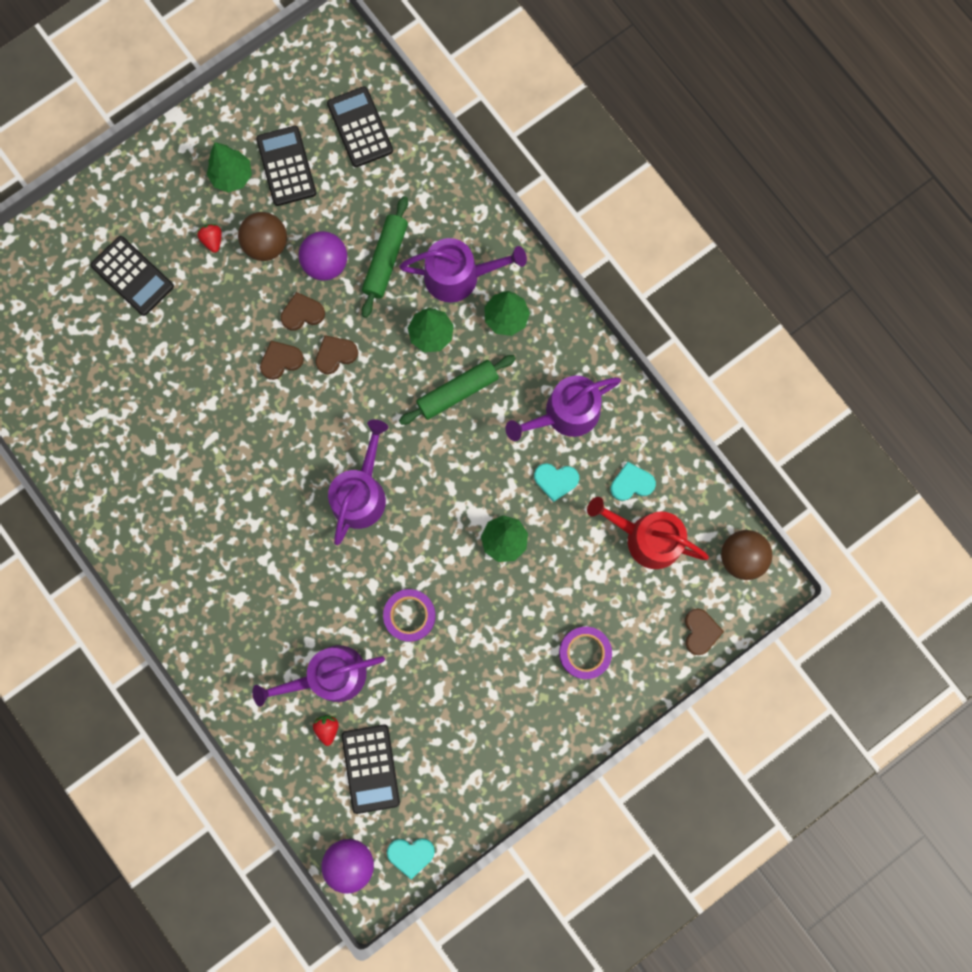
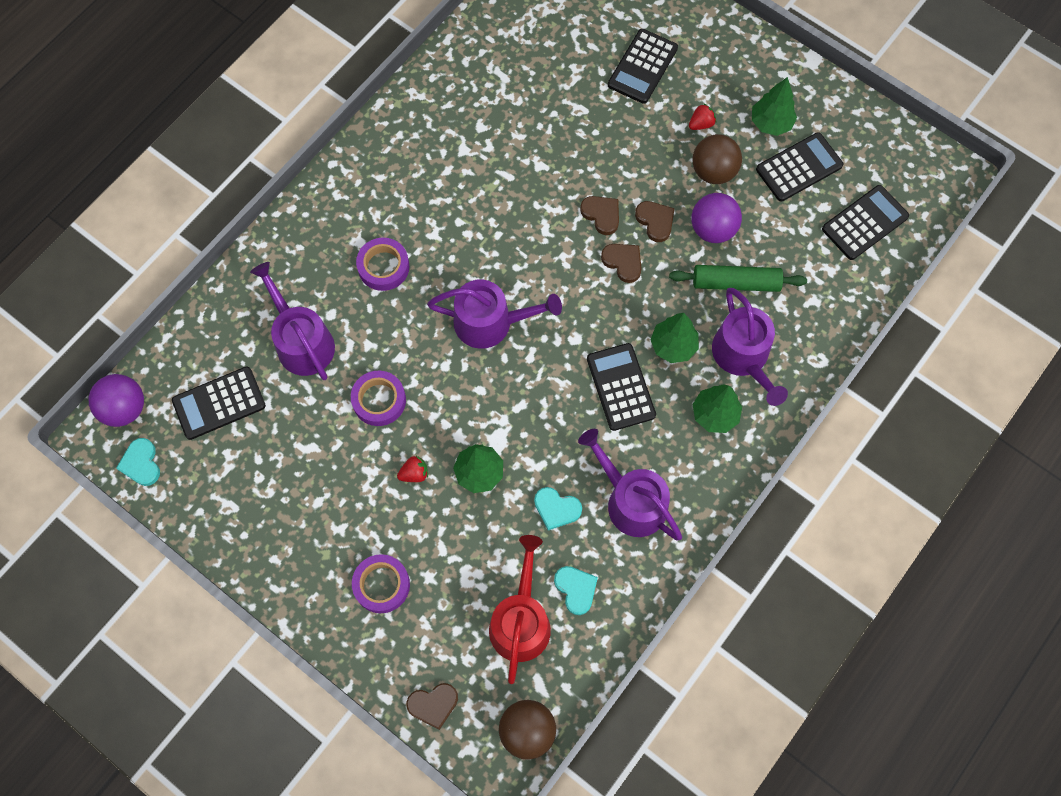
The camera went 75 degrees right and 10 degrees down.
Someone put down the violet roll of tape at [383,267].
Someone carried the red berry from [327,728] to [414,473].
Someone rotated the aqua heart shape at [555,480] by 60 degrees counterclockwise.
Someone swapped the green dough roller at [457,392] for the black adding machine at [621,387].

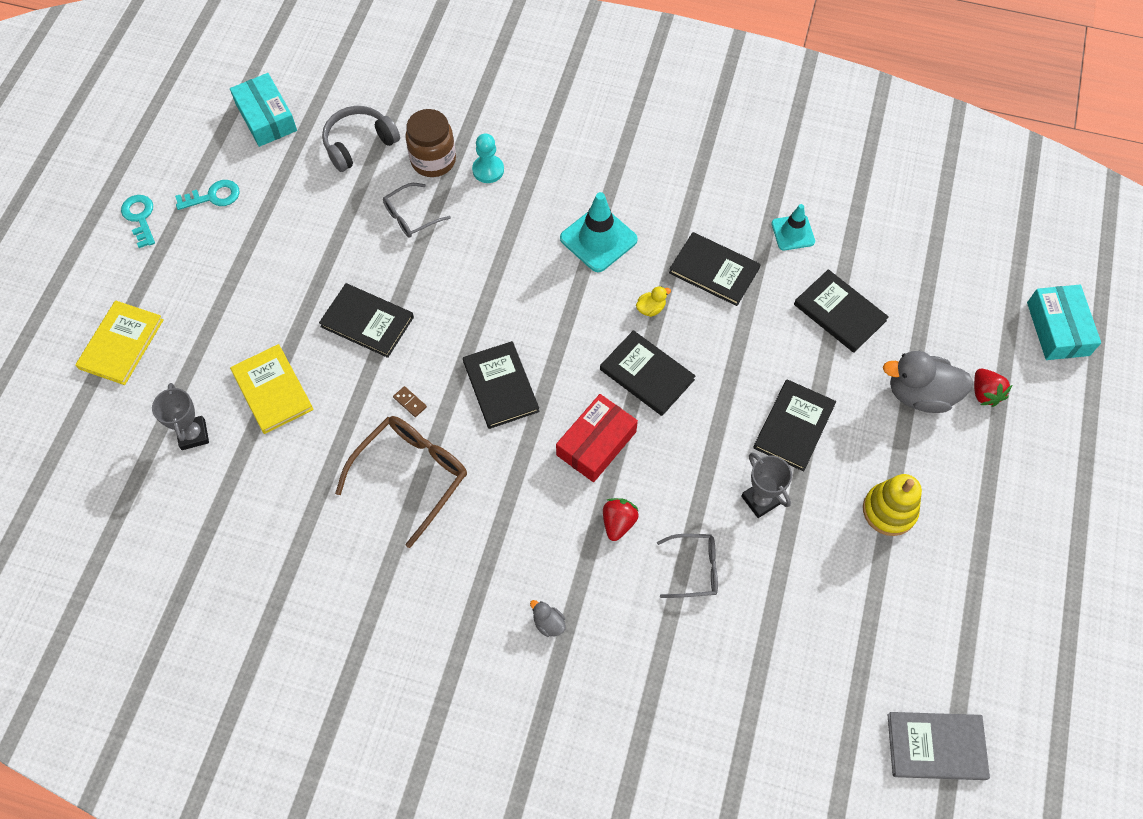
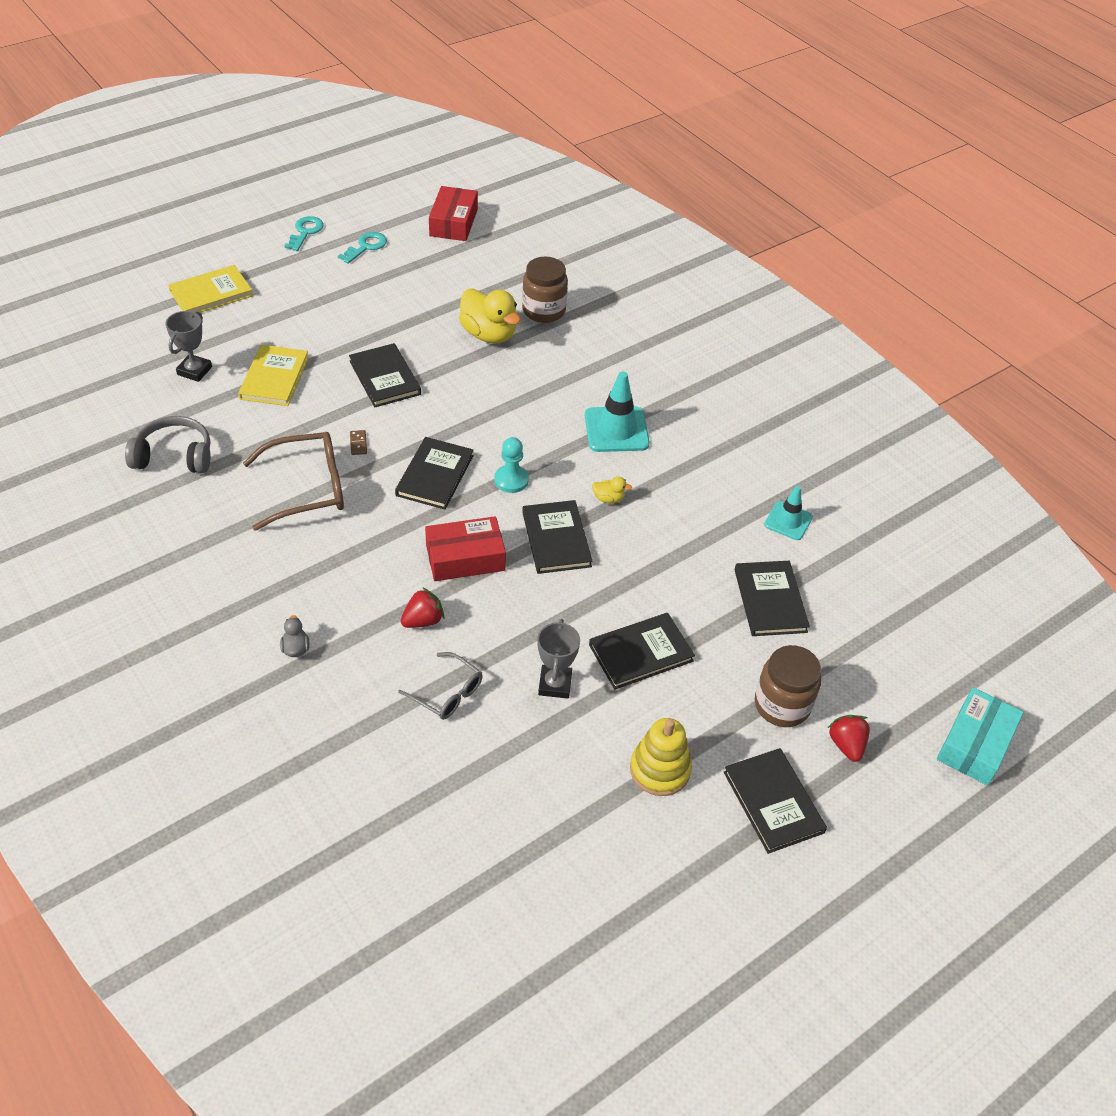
The camera went 35 degrees right and 15 degrees down.
Someone carried the ash-grey headset from [359,144] to [174,456].
Someone rotated the aqua latchkey at [213,196] by 75 degrees counterclockwise.
Someone repainted the aqua parcel at [266,117], which became the red parcel at [453,223].
Someone swapped the ash-grey glasses at [411,216] for the bright yellow rubber duck at [489,334].
Someone carried the aqua pawn from [488,170] to [511,480].
Someone carried the black hardcover from [714,270] to [773,802].
Someone swapped the ash-grey rubber duck at [920,394] for the brown jam jar at [782,705].
Someone rotated the red berry at [984,393] by 150 degrees clockwise.
Someone took away the ash-grey hardcover at [936,746].

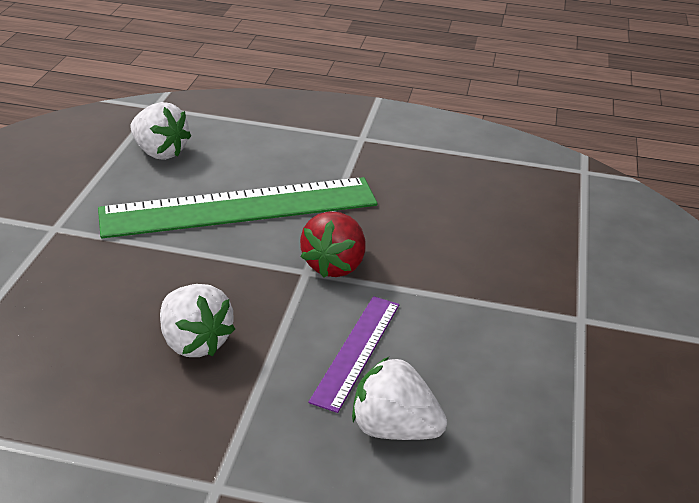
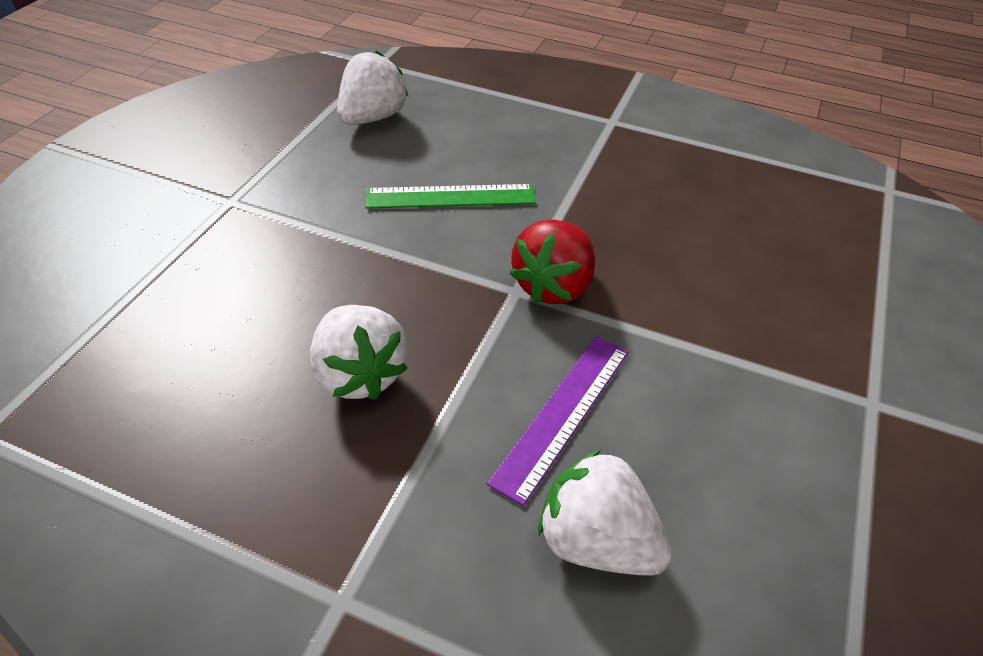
The camera went 10 degrees right and 10 degrees up.
Someone rotated the snow-white berry at [160,152] by 105 degrees counterclockwise.
Someone scaled the green measuring stick at [239,208] by 0.51.

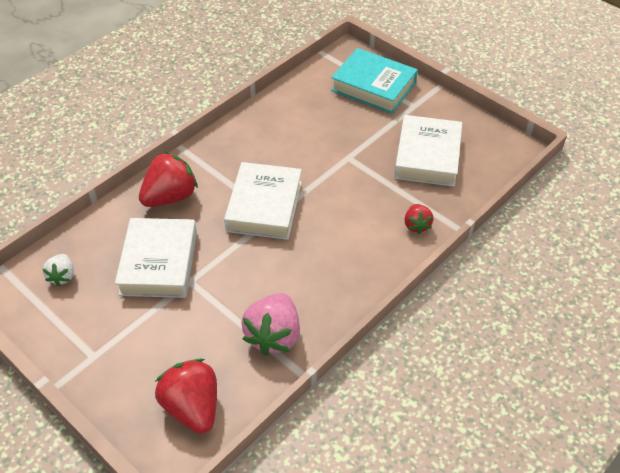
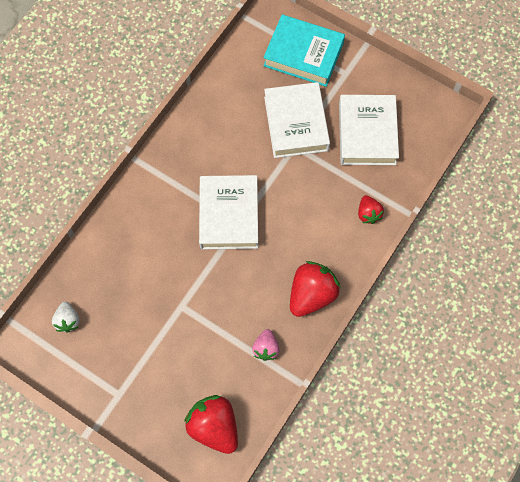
The camera went 10 degrees left and 20 degrees up.
Someone scaled the rose-pink berry at [274,336] by 0.55.
Someone carried the snow-white hardcover from [159,263] to [296,123].
Someone carried the red berry from [170,197] to [311,294].

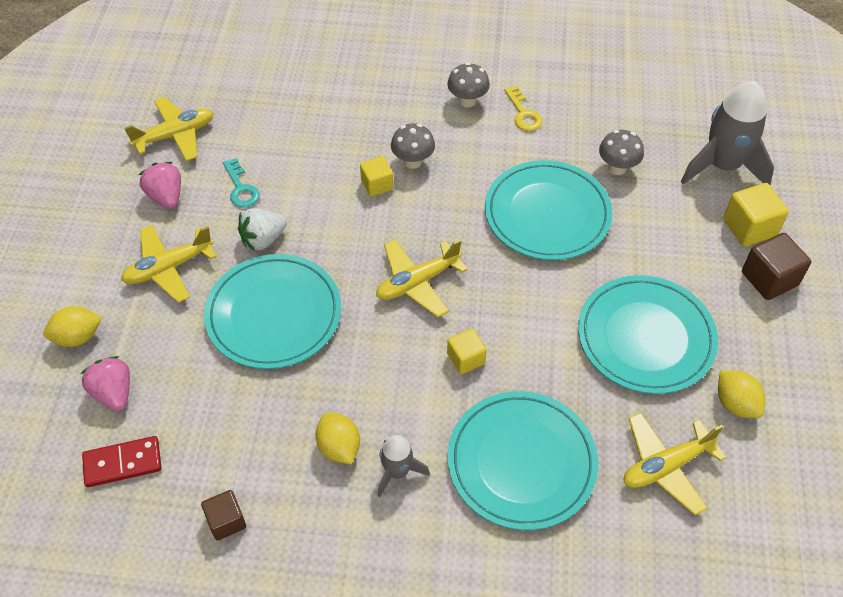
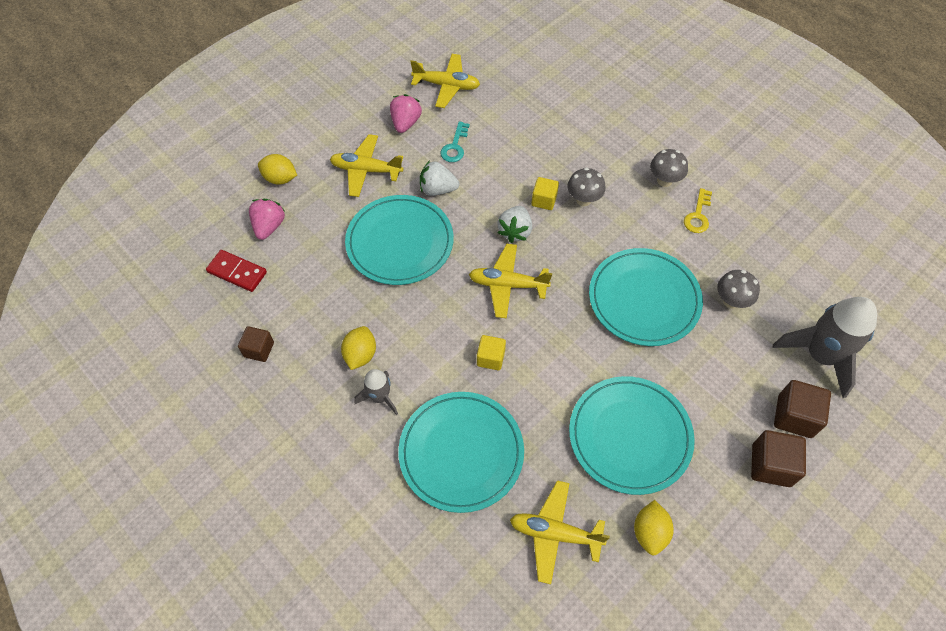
The camera went 40 degrees right and 5 degrees up.
Someone put down the snow-white berry at [515,231].
Someone repainted the bright yellow solid cube at [749,227], which became the brown solid cube at [794,416].

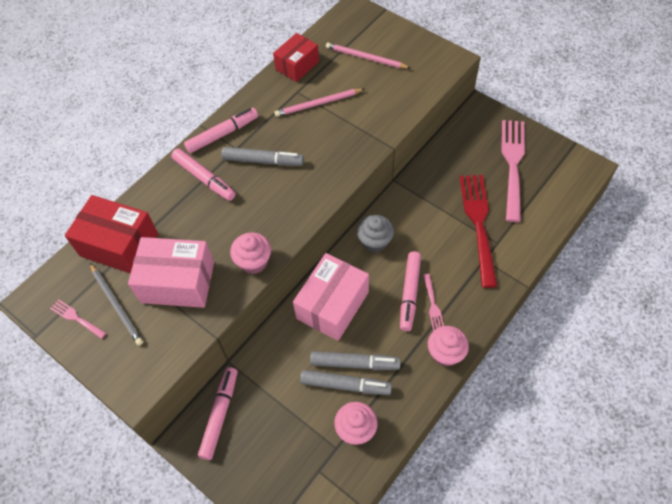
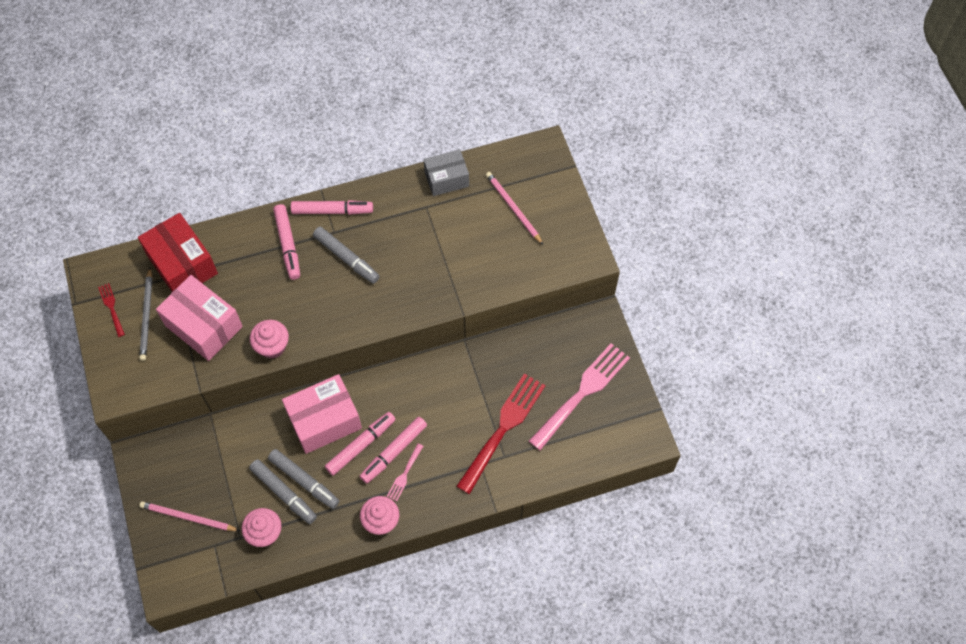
The camera went 30 degrees right and 5 degrees up.
Someone repainted the rose-pink dinner fork at [76,318], which became the red dinner fork at [111,308].
Someone carried the rose-pink lead pencil from [318,104] to [188,517].
Someone carried the rose-pink marker pen from [220,414] to [361,445].
Someone repainted the red parcel at [297,65], which became the ash-grey parcel at [446,179].
Someone took away the ash-grey cupcake at [375,242].

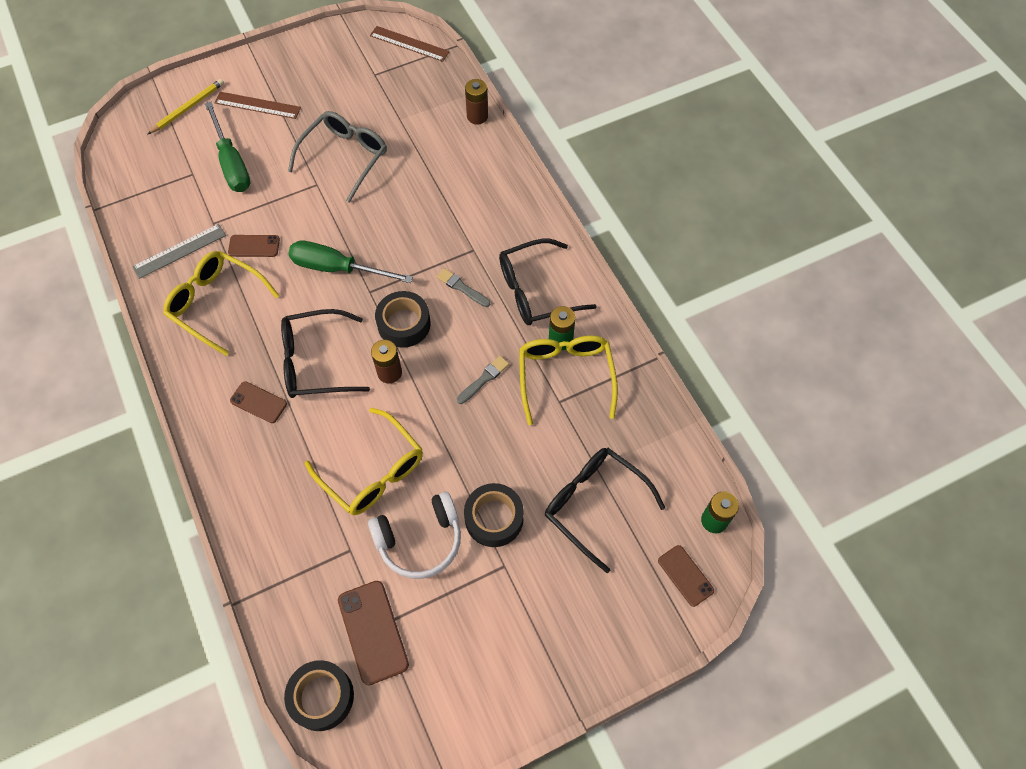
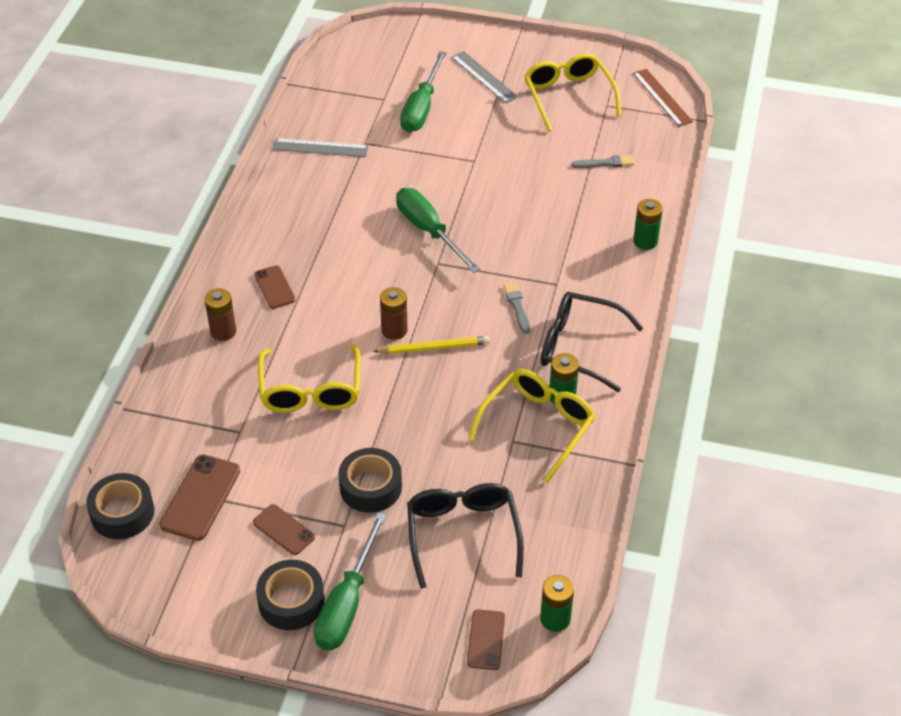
The camera went 40 degrees right and 15 degrees down.
Someone carried the brown power cell from [477,116] to [223,331].
Someone carried the brown phone from [254,246] to [283,530].
Someone carried the black roll of tape from [404,324] to [291,601].
Someone put down the green screwdriver at [347,603].
Someone carried the bright yellow lead pencil from [188,108] to [434,347].
Someone repainted the brown measuring stick at [257,105], which became the ash-grey measuring stick at [484,77].
Someone carried the bright yellow glasses from [216,303] to [568,96].
Someone carried the ash-grey paint brush from [484,379] to [605,163].
Someone put down the green power cell at [645,241].
Someone took away the black glasses at [315,362].
Someone took away the ash-grey glasses at [345,157].
Someone took away the snow-white headset at [420,540].

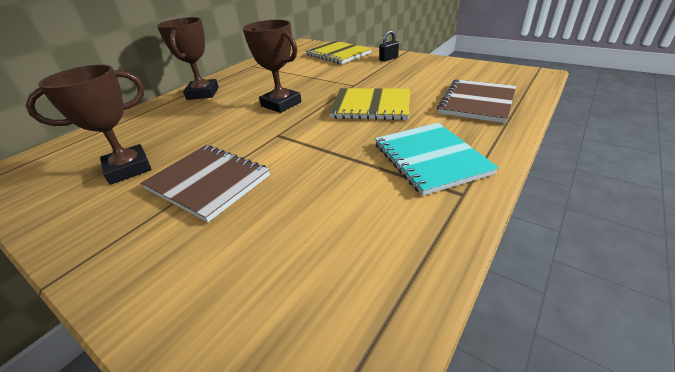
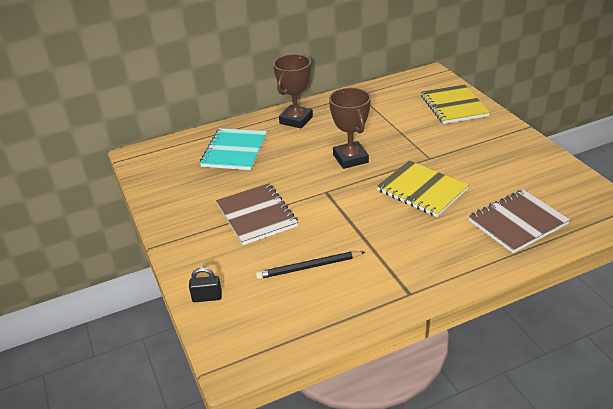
The camera went 30 degrees right and 0 degrees up.
Someone carried the black lock from [388,59] to [207,297].
Someone carried the aqua notepad from [430,158] to [234,151].
Someone put down the black lead pencil at [309,267].
Someone took away the brown award cup at [128,169].

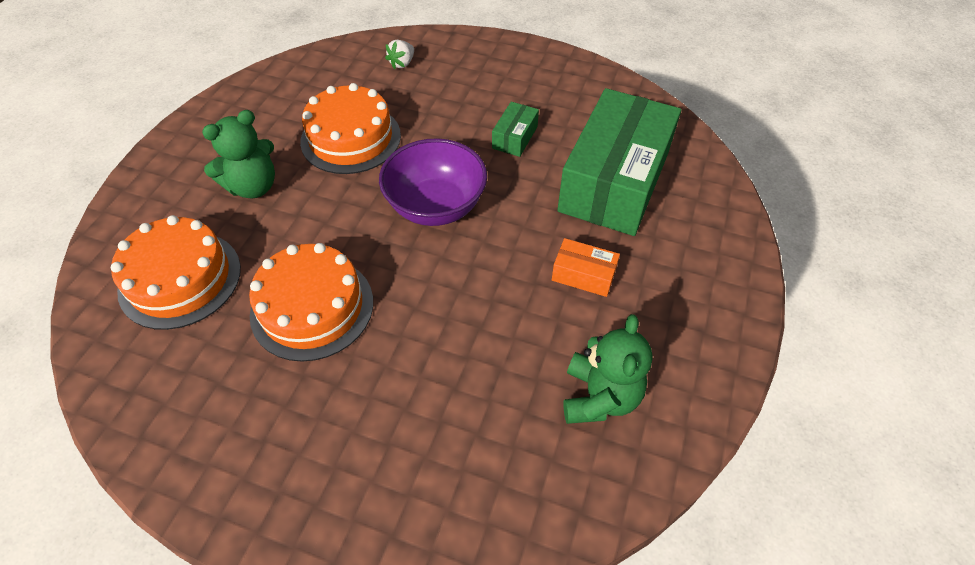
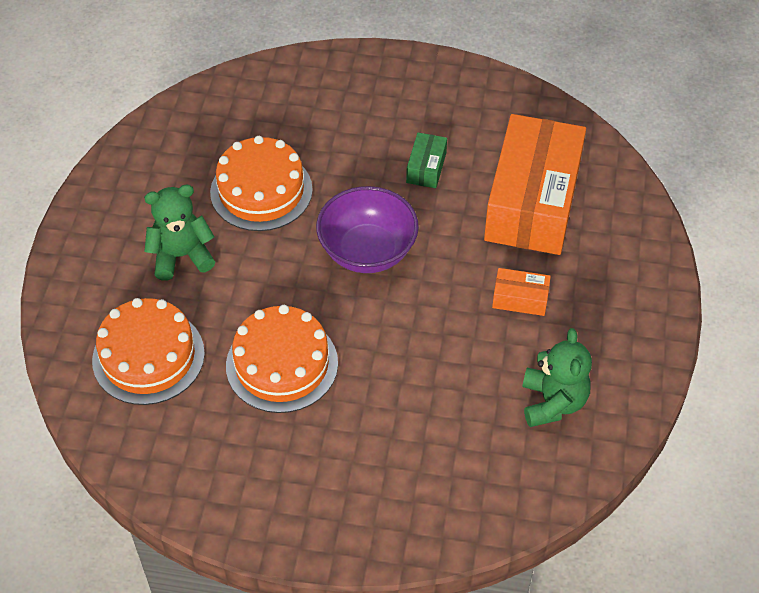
The camera went 10 degrees left and 0 degrees up.
Someone rotated the green teddy at [253,186] by 150 degrees counterclockwise.
Someone repainted the green parcel at [614,181], which became the orange-coloured parcel at [532,202].
Someone took away the snow-white berry at [402,63].

